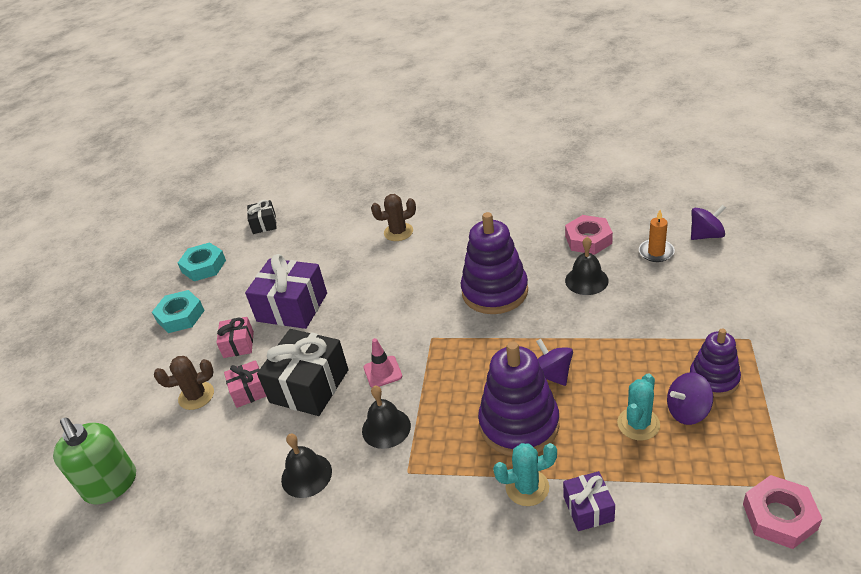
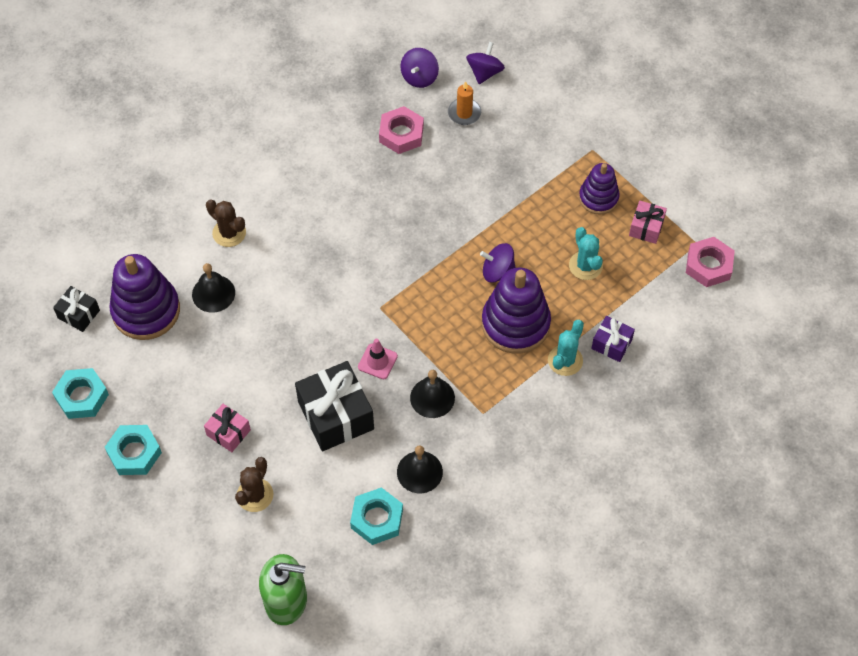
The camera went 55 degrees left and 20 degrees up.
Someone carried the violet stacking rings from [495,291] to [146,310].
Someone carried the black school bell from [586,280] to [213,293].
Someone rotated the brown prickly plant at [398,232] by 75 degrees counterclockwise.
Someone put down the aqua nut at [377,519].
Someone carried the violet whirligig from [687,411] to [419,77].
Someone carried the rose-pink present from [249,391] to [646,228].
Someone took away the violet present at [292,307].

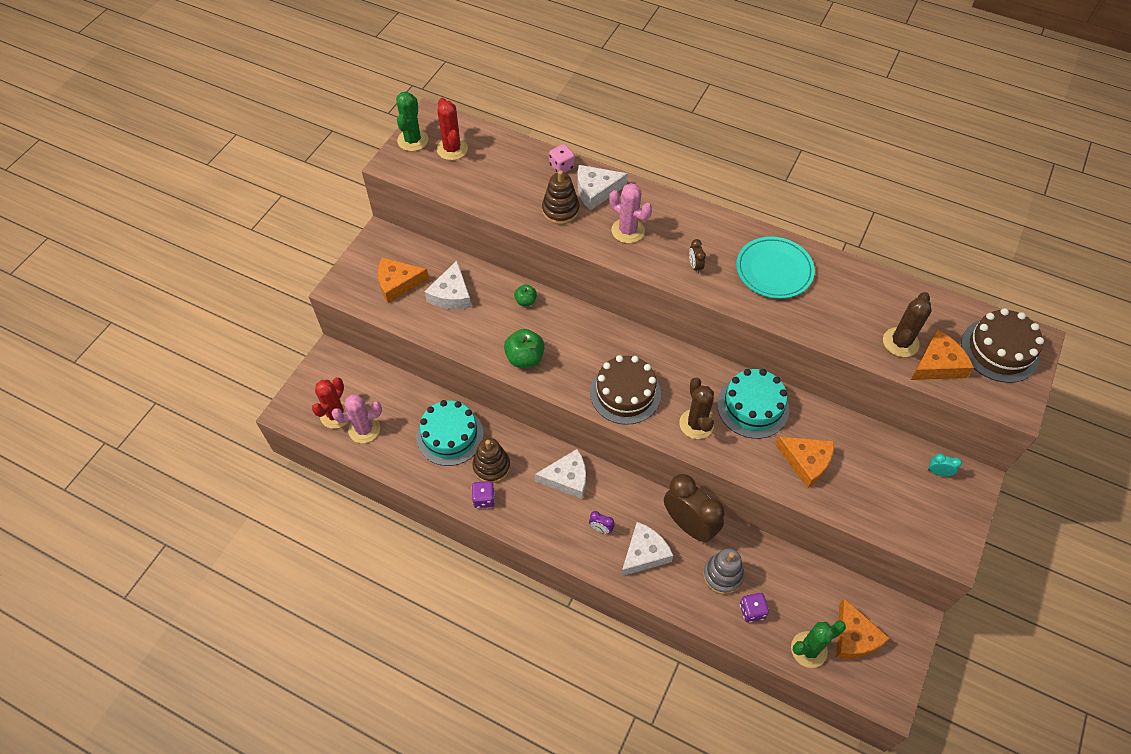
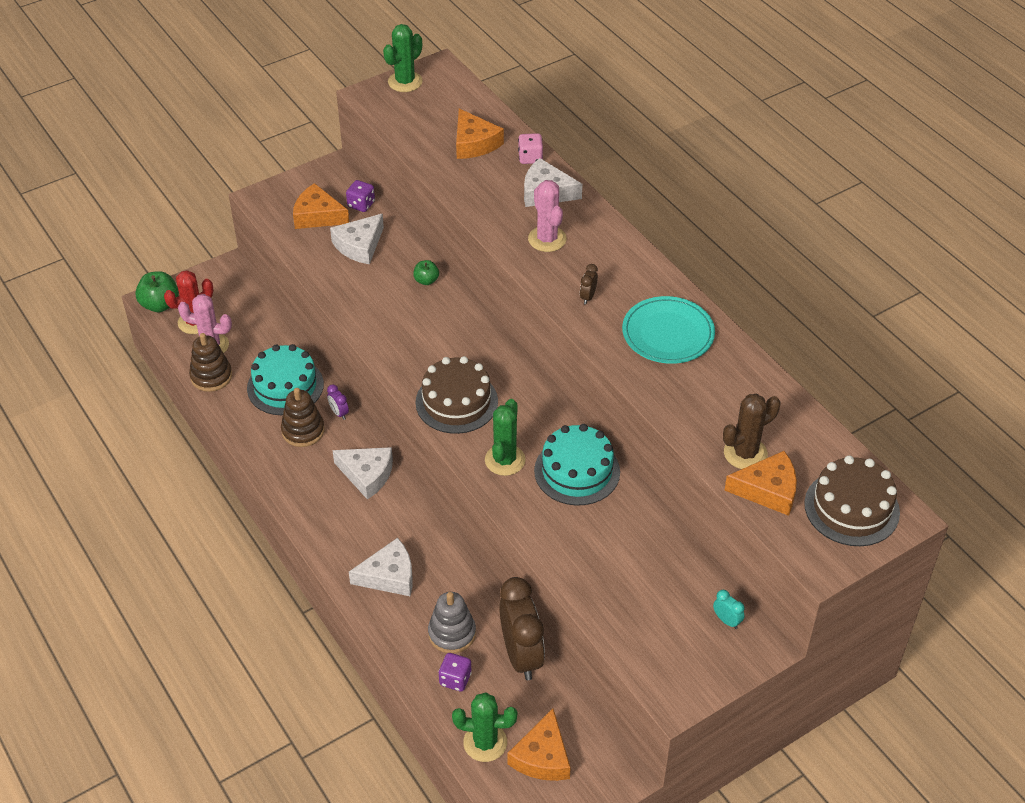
The camera went 30 degrees right and 10 degrees down.
Someone carried the green apple from [525,358] to [160,304].
Someone carried the brown stacking rings from [560,210] to [211,376].
Someone carried the violet bedside clock from [601,529] to [339,413].
Someone carried the violet game die from [484,499] to [361,204].
Someone carried the orange-coloured cheese from [806,461] to [474,143].
Someone repainted the brown prickly plant at [696,424], which became the green prickly plant at [505,460].
Someone carried the brown bedside clock from [689,525] to [521,655].
Someone took away the red prickly plant at [452,149].

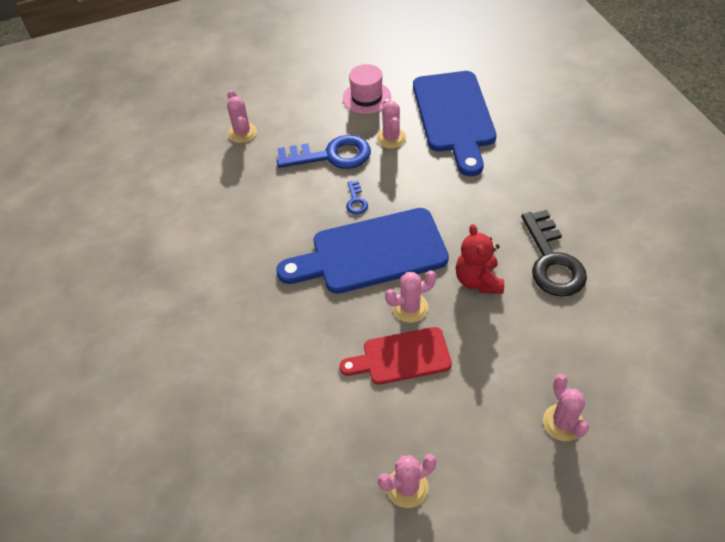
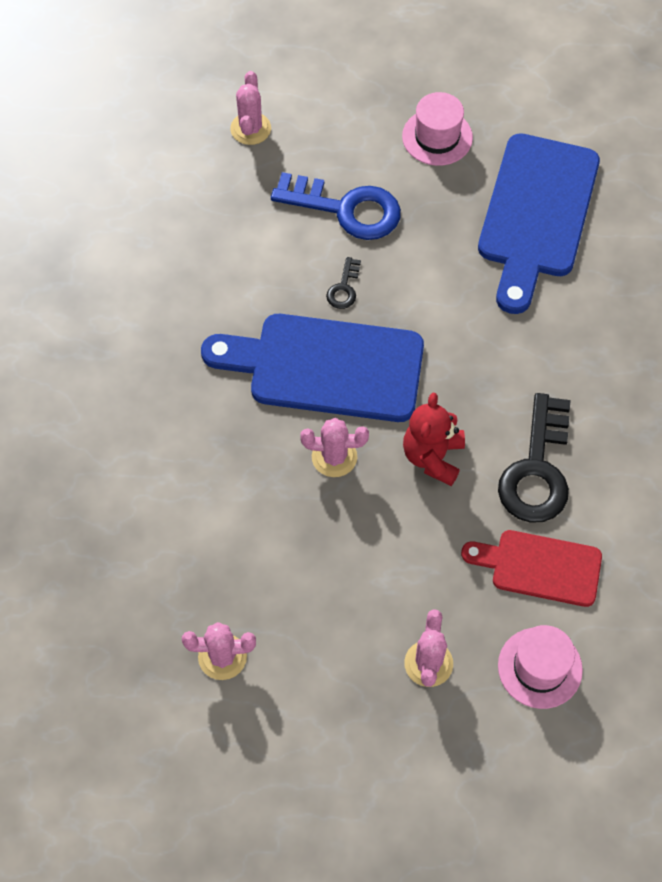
The camera went 20 degrees right and 10 degrees up.
Someone repainted the cobalt latchkey at [356,201], which became the black latchkey at [344,288].
Someone carried the red cutting board from [401,357] to [540,567].
Someone put down the rose-pink hat at [540,668].
Someone took away the rose-pink prickly plant at [391,138].

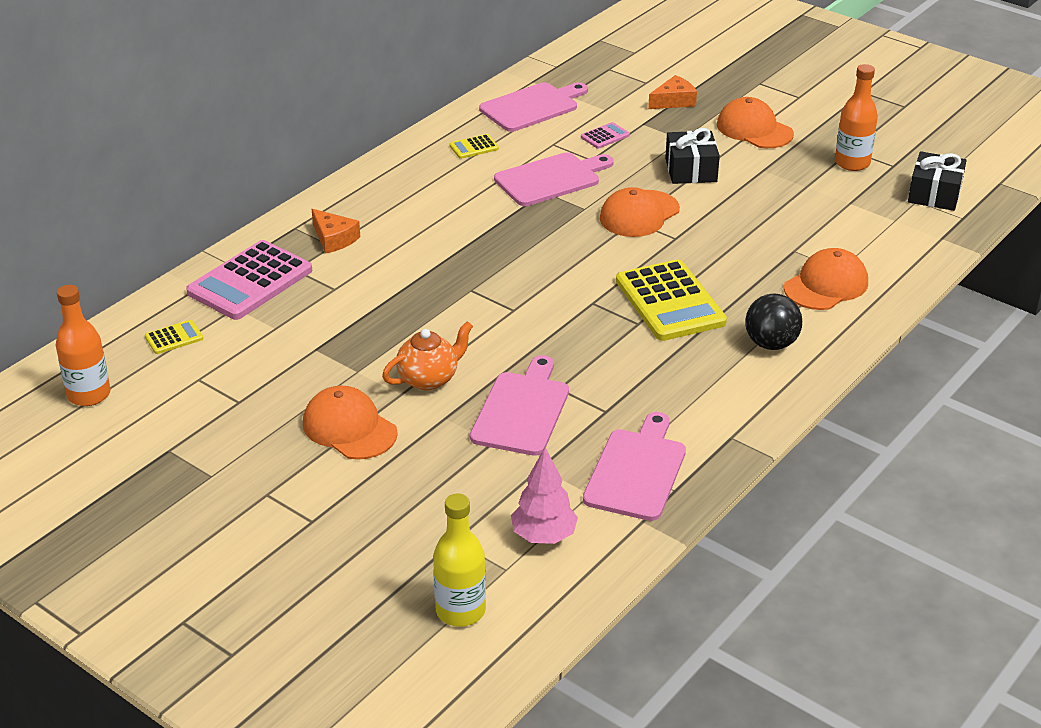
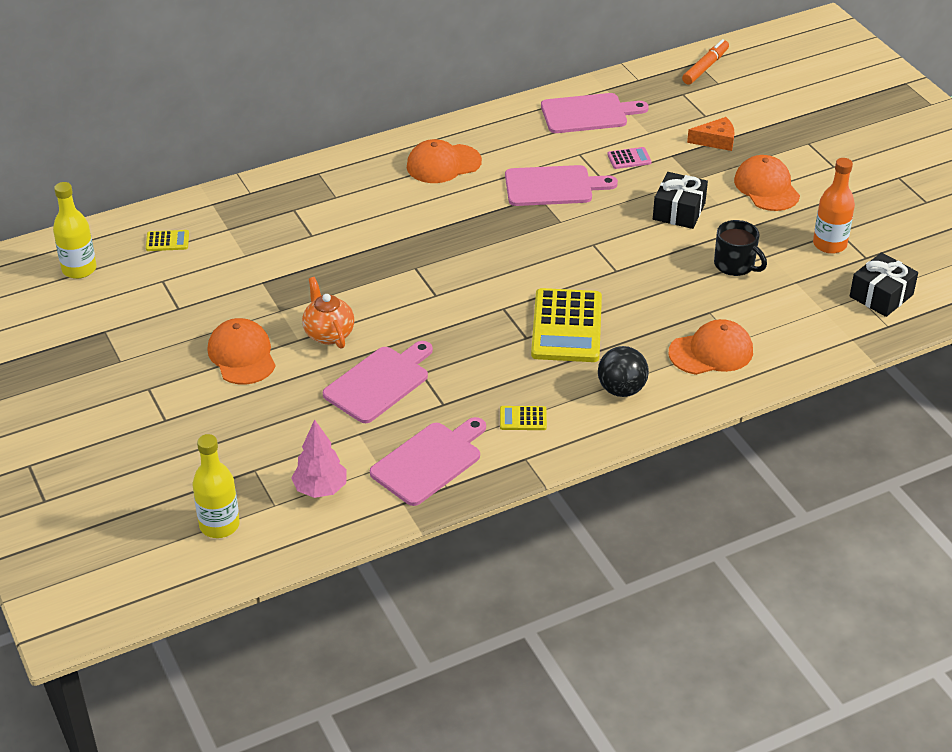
The camera went 25 degrees right and 5 degrees up.
Someone repainted the orange-coloured flask at [89,395], which became the bright yellow flask at [79,269].
Someone rotated the orange-coloured teapot at [429,379] by 105 degrees counterclockwise.
Someone carried the orange-coloured cap from [639,214] to [443,164].
Someone carried the bright yellow adding machine from [474,147] to [523,419].
Someone put down the orange-coloured marker pen at [705,67].
Someone put down the black coffee mug at [735,265].
Someone took away the rose-pink adding machine at [250,281].
Someone took away the orange-coloured cheese at [334,239].

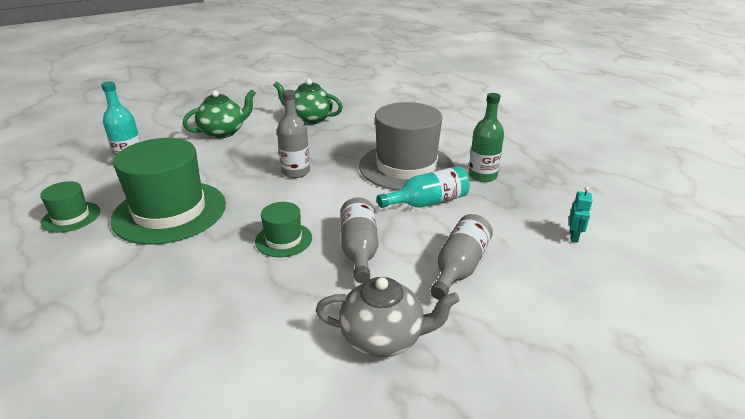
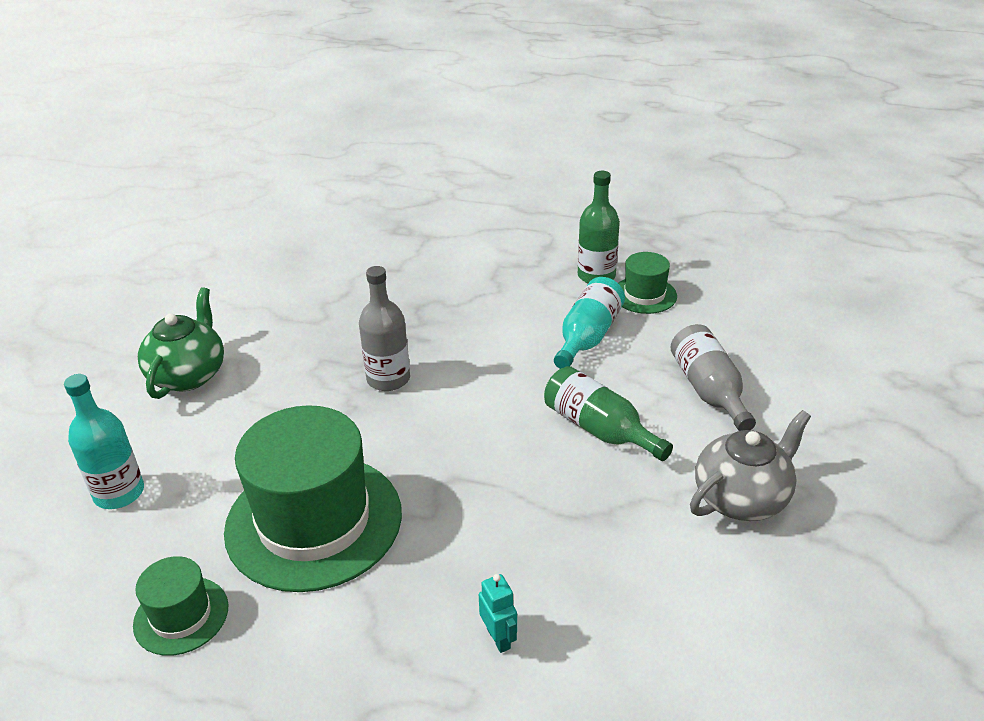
The camera went 40 degrees left and 5 degrees up.
Someone carried the aqua toy robot from [574,236] to [499,638].
Someone repainted the ash-grey flask at [359,249], which became the green flask at [599,429].
Someone carried the green hat from [283,239] to [644,295].
Someone took away the green teapot at [310,119].
Someone took away the ash-grey hat at [406,167].

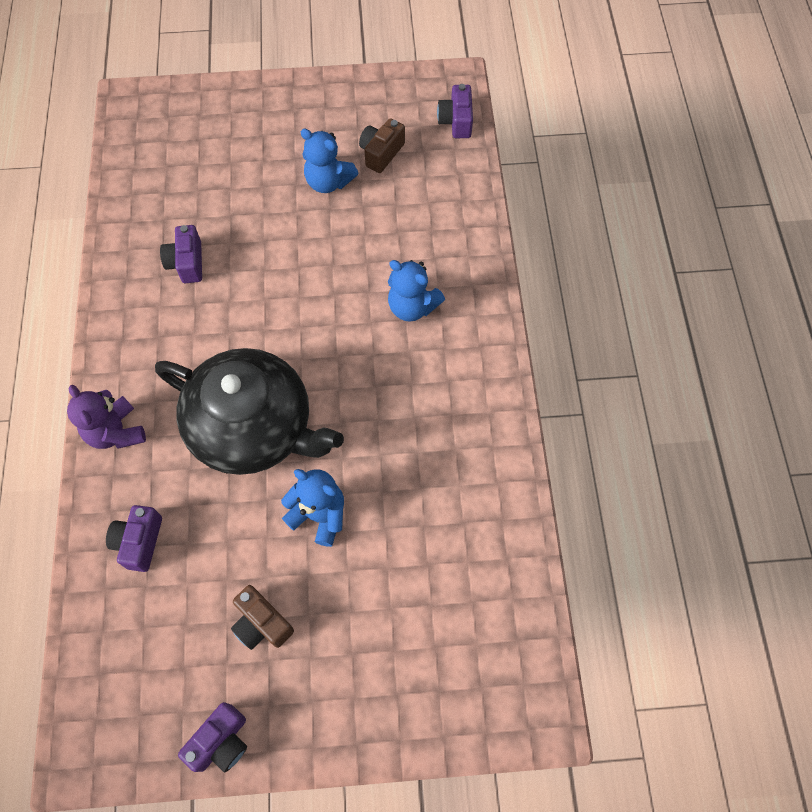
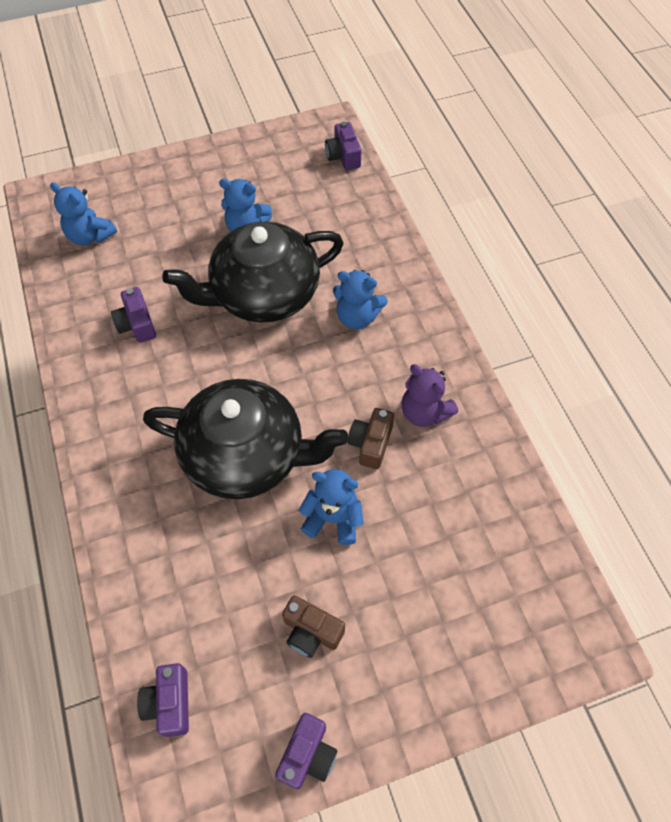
The camera went 15 degrees left and 5 degrees down.
Someone put down the cobalt teddy at [90,236].
Someone carried the violet camera from [139,542] to [169,703].
Someone put down the black teapot at [263,294].
Someone carried the brown camera from [381,153] to [370,444].
Someone carried the violet teddy from [116,432] to [424,412].

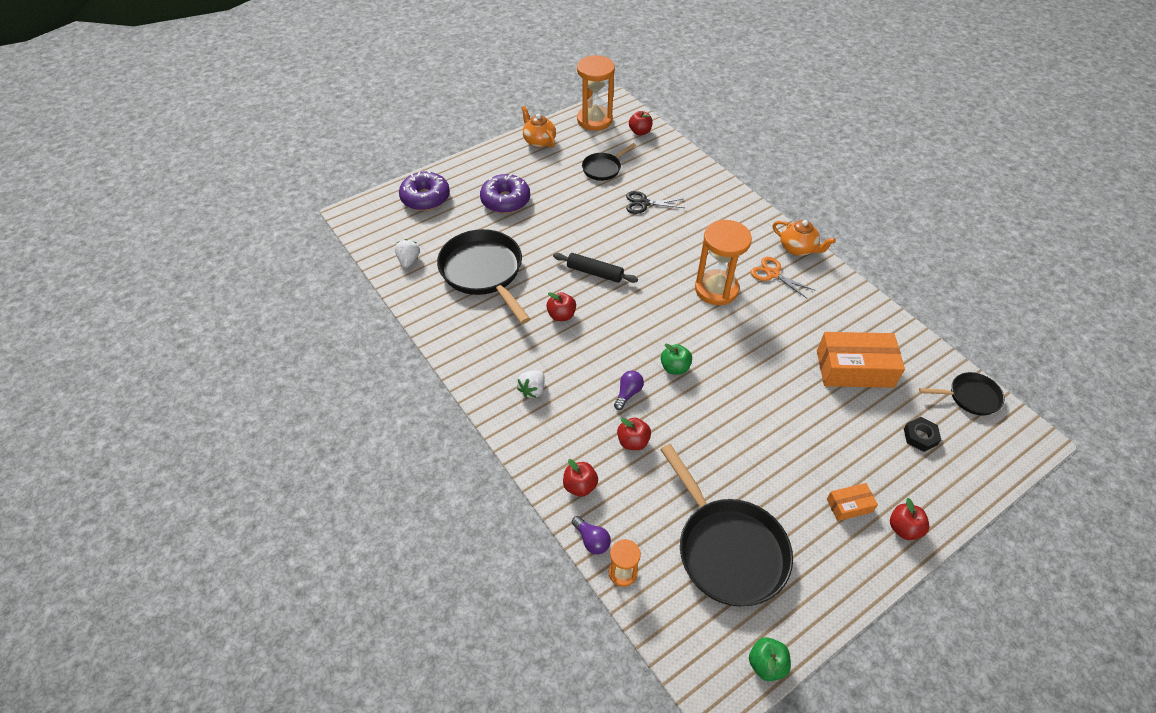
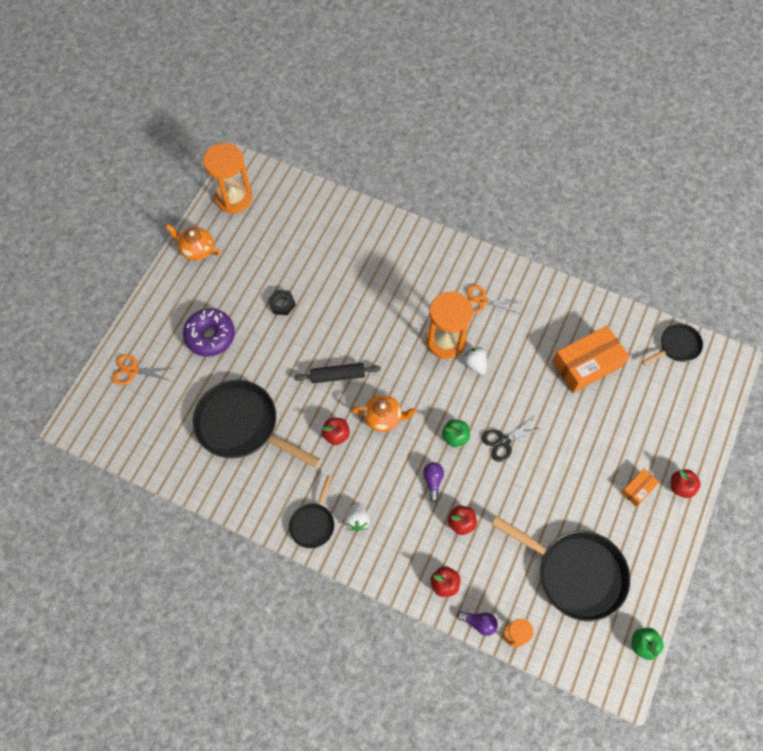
The camera went 30 degrees left and 15 degrees up.
Someone swapped the violet glazed donut at [425,198] for the orange-coloured scissors at [133,370].
Someone carried the black nut from [920,436] to [282,304].
Someone carried the black frying pan from [603,168] to [313,523].
Someone carried the orange-coloured teapot from [798,248] to [383,417].
Someone carried the snow-white berry from [409,260] to [475,364].
Someone carried the black scissors from [644,203] to [503,441].
Someone took away the red apple at [640,132].

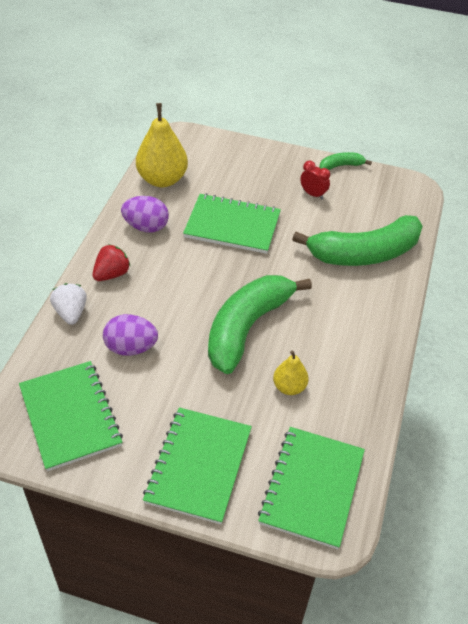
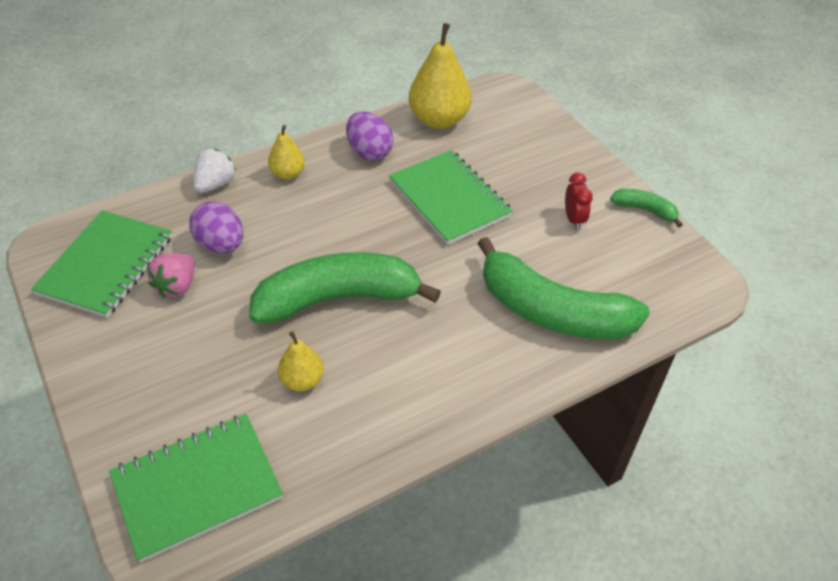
The camera went 45 degrees right and 0 degrees up.
Someone put down the rose-pink berry at [177,286].
Someone swapped the red berry at [111,274] for the bright yellow pear at [288,174].
Someone took away the green notepad at [199,466].

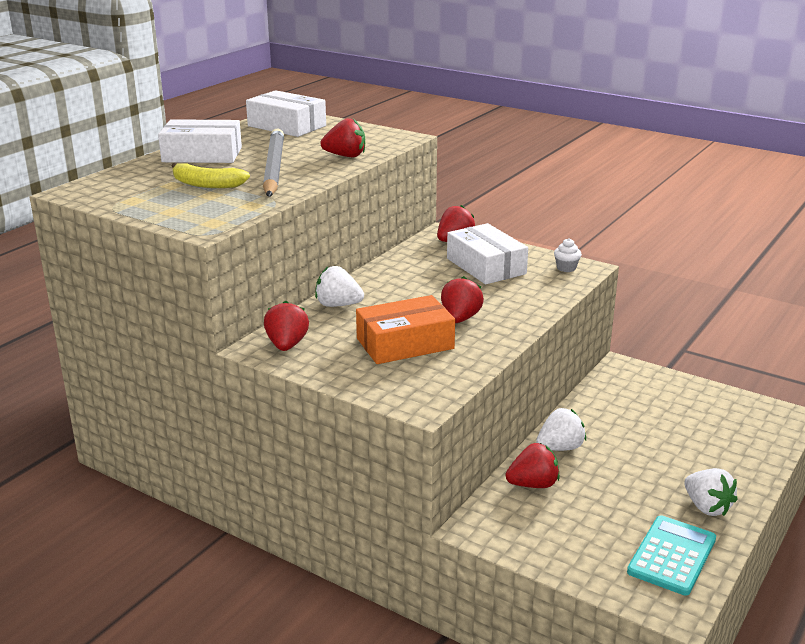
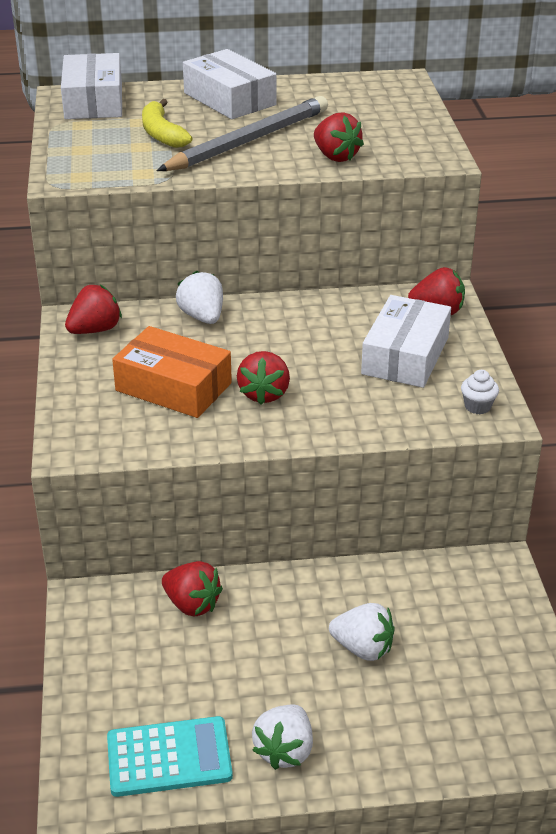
The camera went 50 degrees right and 10 degrees up.
Someone carried the snow-white parcel from [287,126] to [93,101].
Someone rotated the red berry at [460,319] by 120 degrees clockwise.
Someone carried the snow-white berry from [560,448] to [363,648].

